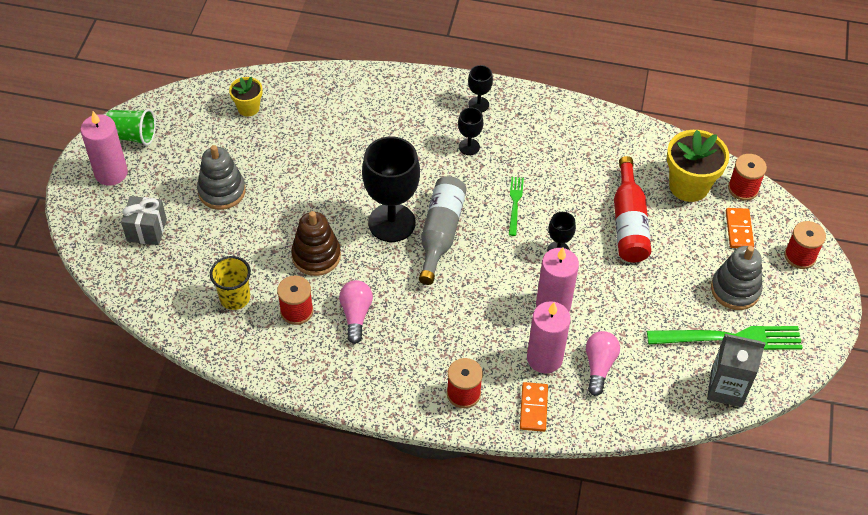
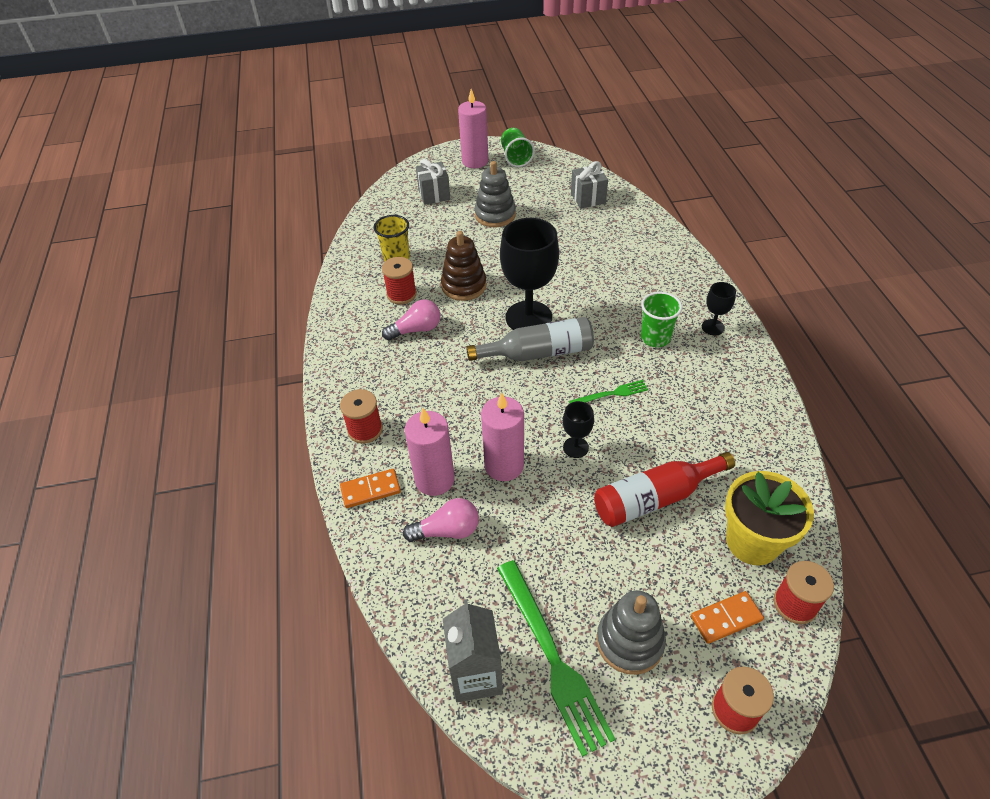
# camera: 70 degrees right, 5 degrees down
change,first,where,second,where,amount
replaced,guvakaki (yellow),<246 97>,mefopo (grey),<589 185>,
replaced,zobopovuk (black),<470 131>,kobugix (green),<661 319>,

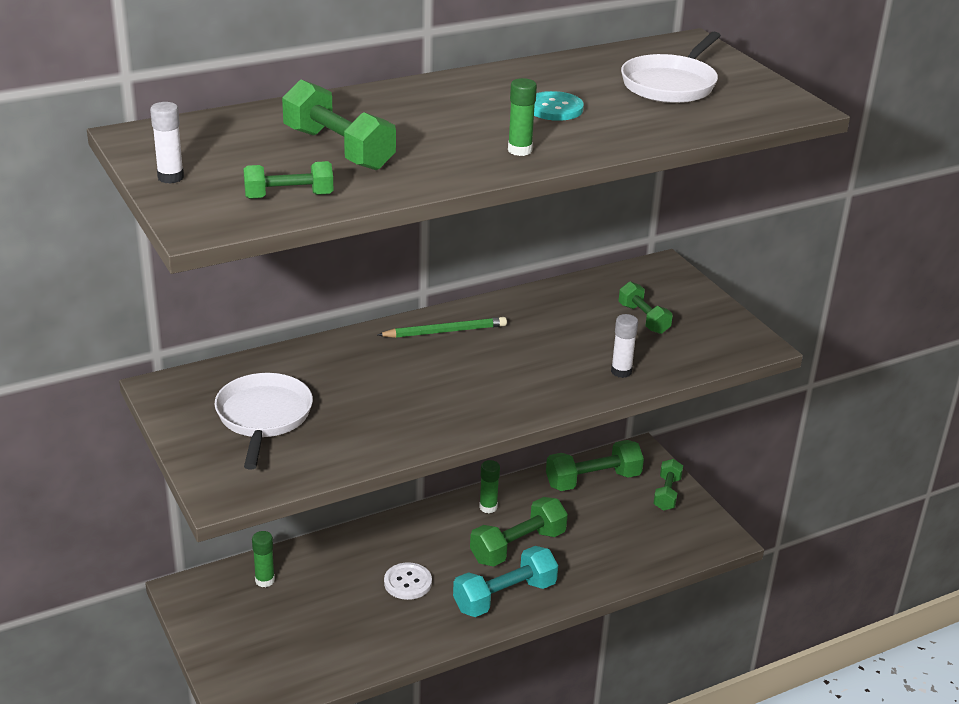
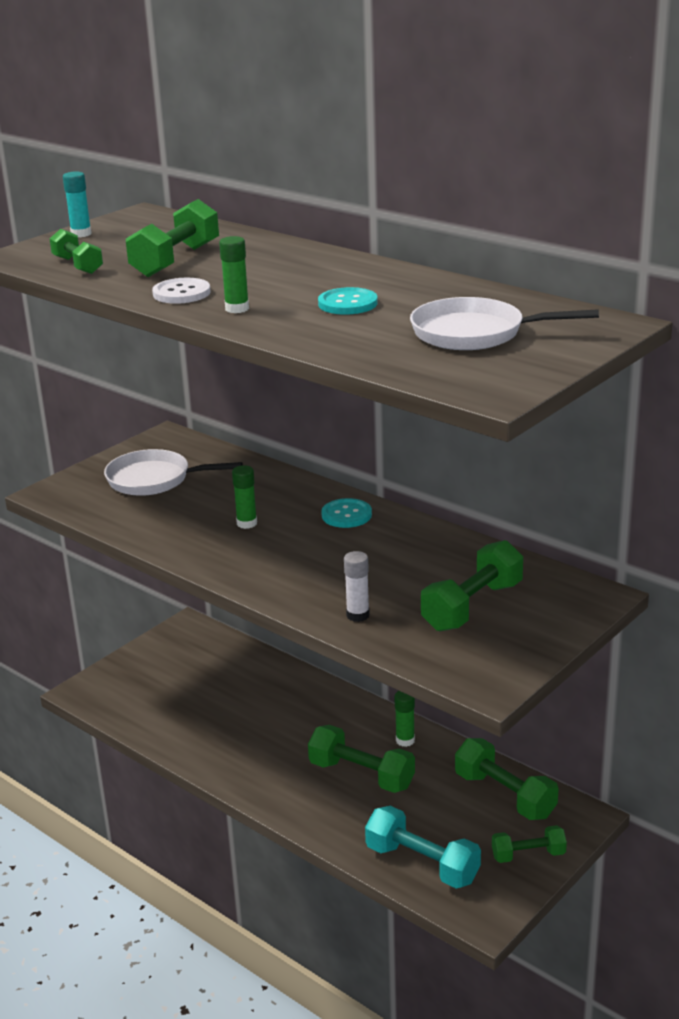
# camera: 70 degrees right, 5 degrees down
change,first,where,second,where,amount
recoloured,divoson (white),<167 143>,divoson (turquoise),<77 204>,
turned,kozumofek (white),<263 421>,,<173 472>,150 degrees counterclockwise
moved,divoson (green),<263 559>,,<244 497>,
replaced,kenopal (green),<442 327>,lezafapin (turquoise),<346 513>,
moved,lezafapin (white),<408 581>,,<181 291>,
moved,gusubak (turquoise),<505 581>,,<423 847>,
resized,gusubak (green),<646 307>,,<472 585>,x1.60

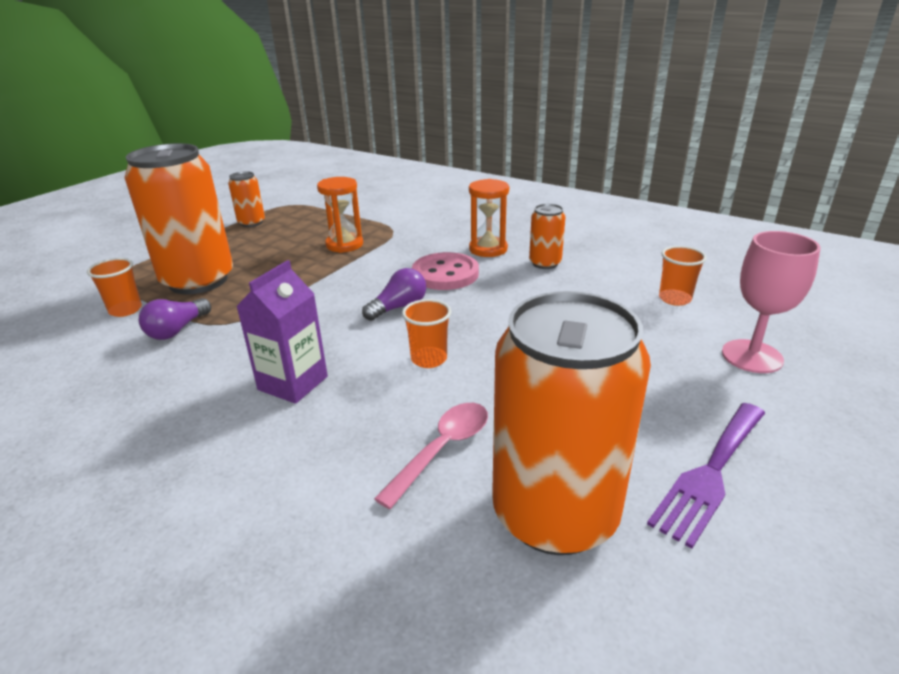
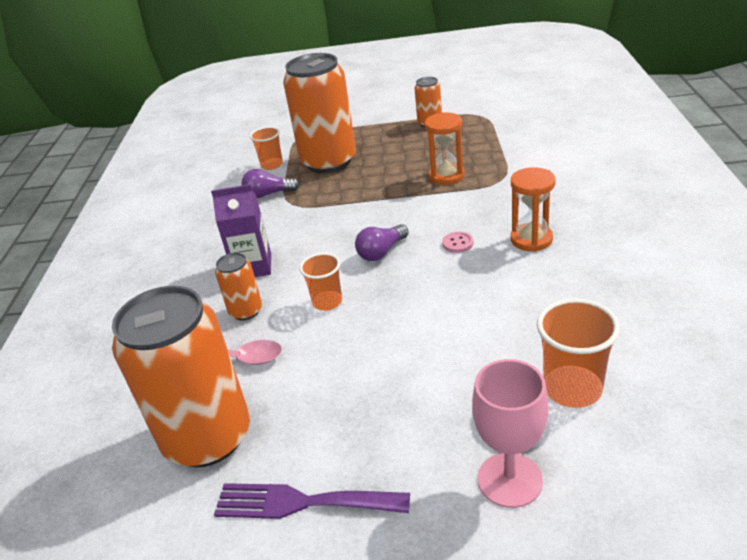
# camera: 60 degrees right, 5 degrees up
change,first,where,second,where,amount
turned,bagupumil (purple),<394 294>,,<381 242>,120 degrees clockwise
resized,lezafapin (pink),<445 271>,,<457 242>,x0.47
moved,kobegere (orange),<547 236>,,<238 287>,
resized,kobugix (orange),<683 276>,,<578 353>,x1.53

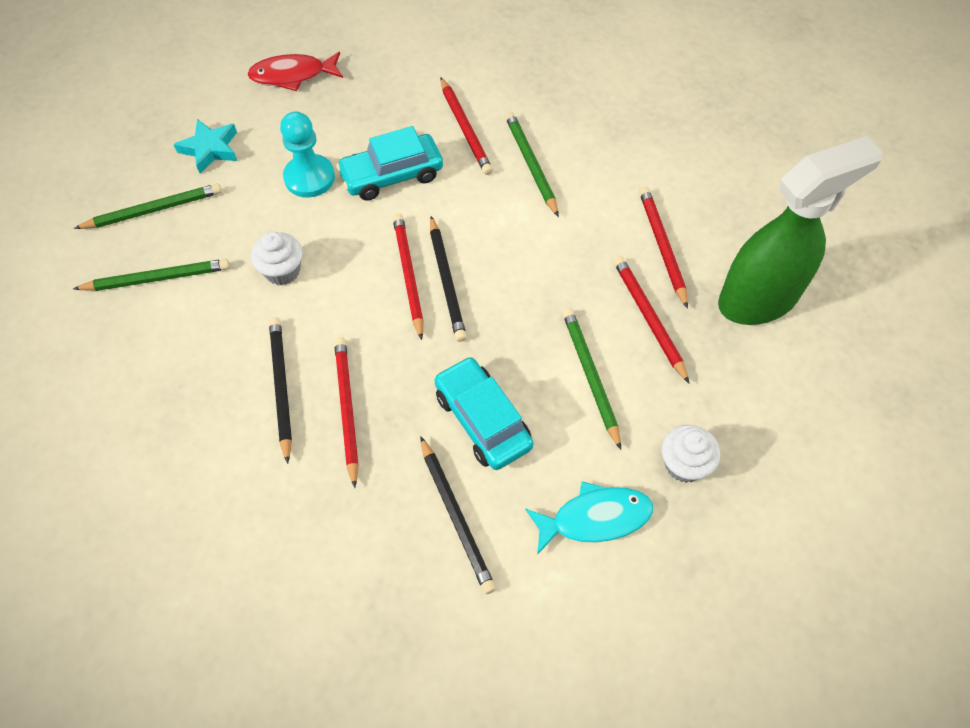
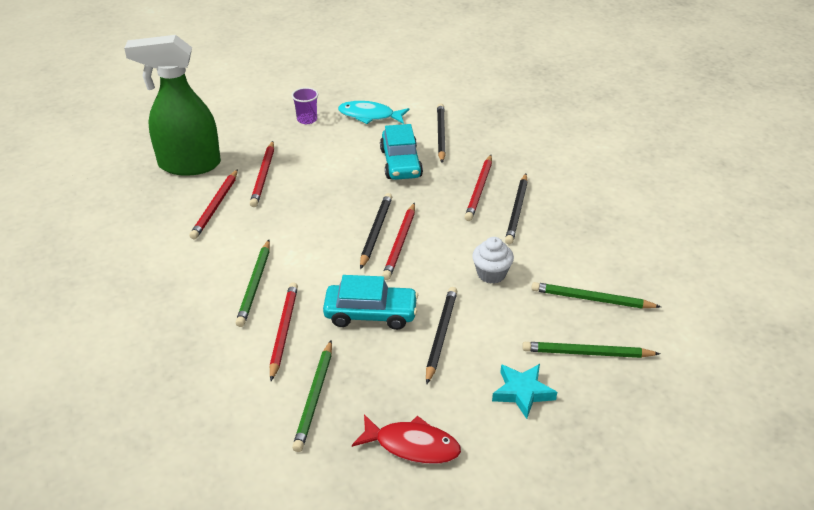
# camera: 155 degrees left, 20 degrees down
change,first,where,second,where,amount
replaced,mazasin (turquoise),<307 154>,kenopal (black),<441 335>,
moved,kenopal (green),<591 379>,,<312 396>,
replaced,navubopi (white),<691 454>,kobugix (purple),<305 105>,

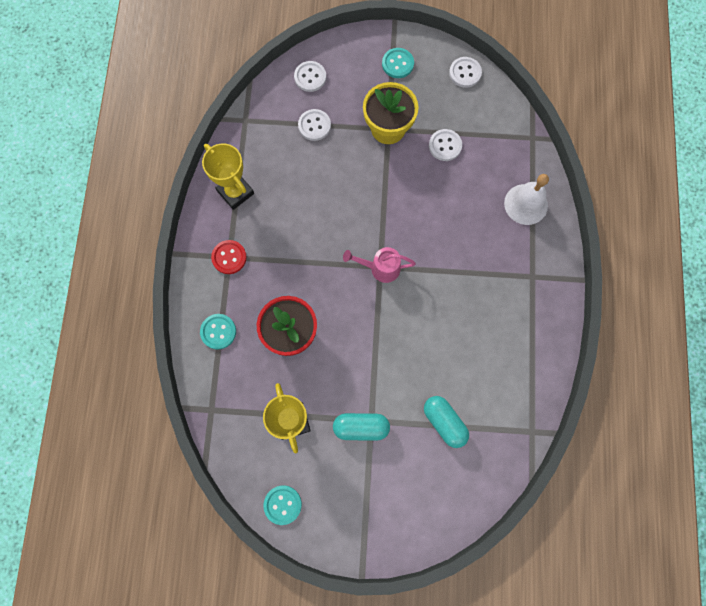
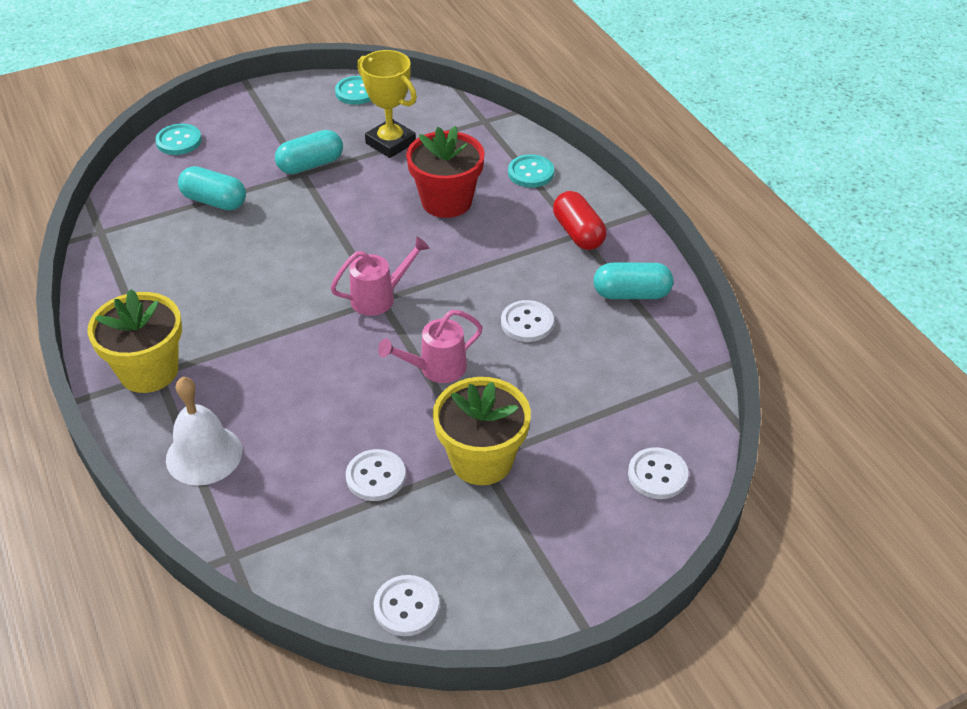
# camera: 150 degrees right, 30 degrees down
change,first,where,second,where,amount
replaced,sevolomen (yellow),<228 176>,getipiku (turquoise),<633 281>,
replaced,lezafapin (red),<229 257>,getipiku (red),<580 220>,
moved,lezafapin (white),<314 125>,,<527 321>,
moved,lezafapin (turquoise),<398 63>,,<178 139>,
added,,,guvakaki (yellow),<134 341>,
added,,,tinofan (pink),<430 346>,

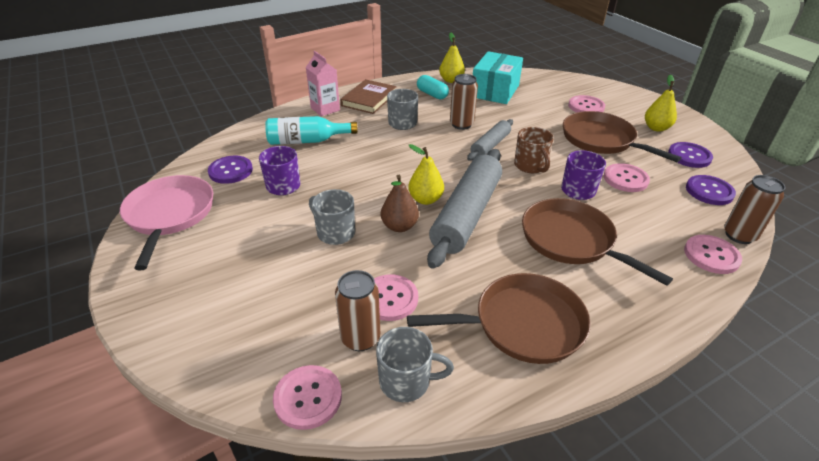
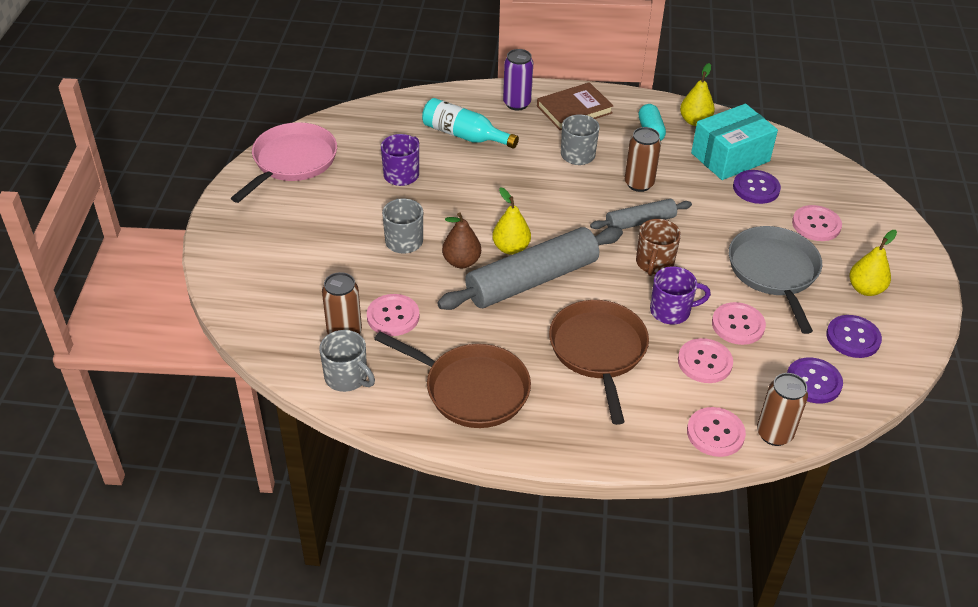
# camera: 35 degrees right, 5 degrees up
change,first,where,second,where,amount
moved,lezafapin (purple),<230 170>,,<757 187>,
moved,lezafapin (pink),<307 397>,,<705 360>,
replaced,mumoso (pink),<323 83>,kobegere (purple),<518 80>,
recoloured,kozumofek (brown),<622 136>,kozumofek (grey),<775 280>,

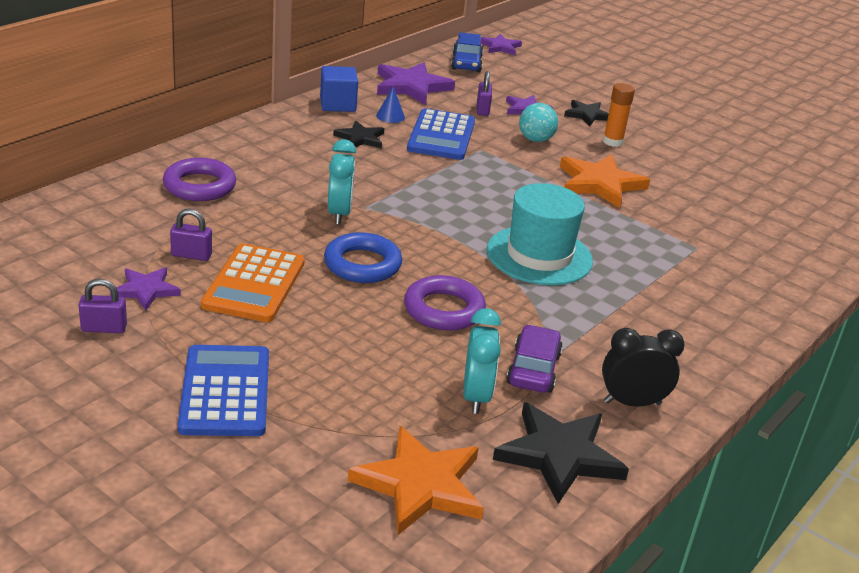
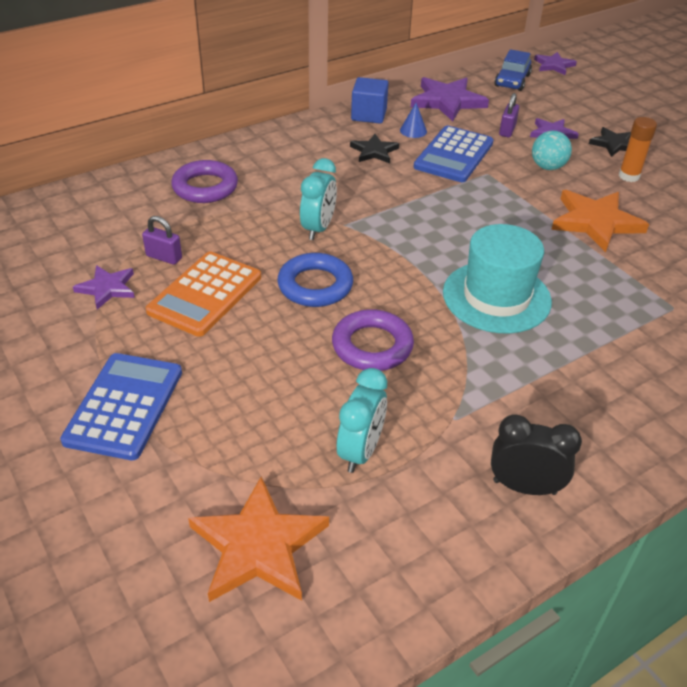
# camera: 20 degrees right, 10 degrees up
change,first,where,second,where,amount
removed,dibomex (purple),<103 306>,,,
removed,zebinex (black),<561 453>,,,
removed,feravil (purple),<534 359>,,,

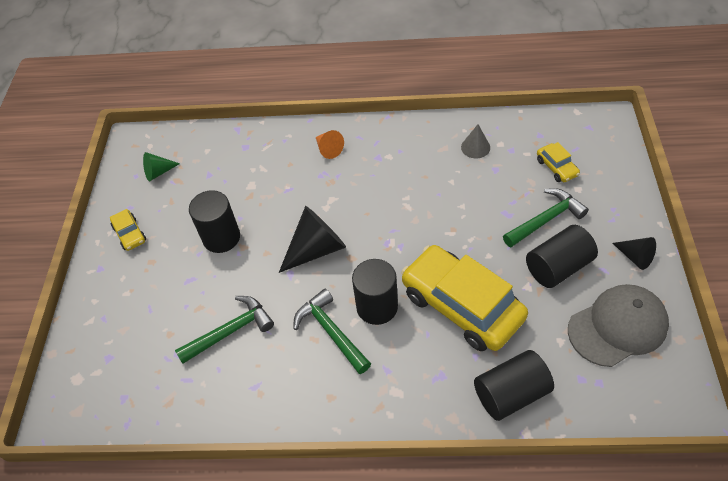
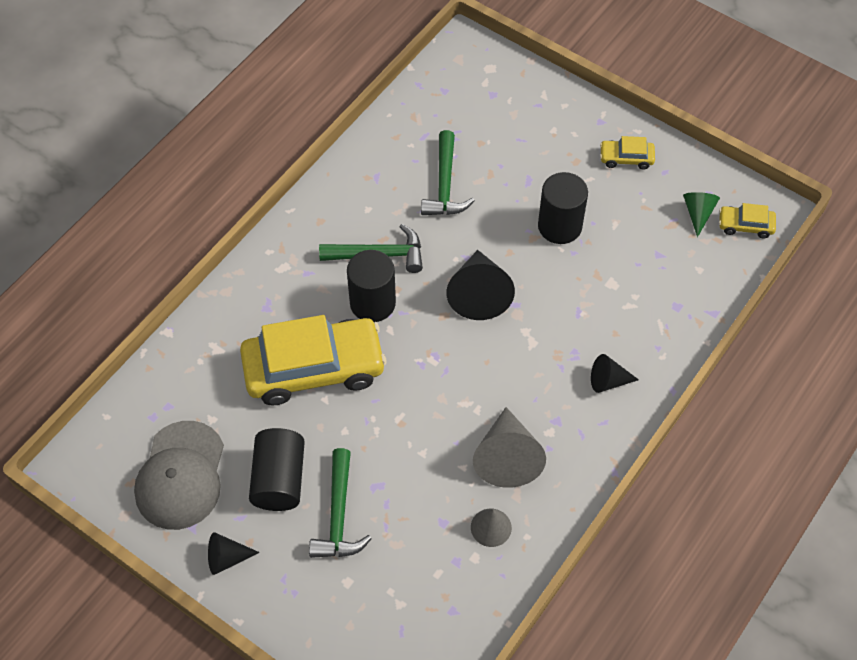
# camera: 120 degrees right, 5 degrees up
change,first,where,second,where,amount
recoloured,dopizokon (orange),<330 144>,dopizokon (black),<615 373>,
removed,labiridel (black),<514 385>,,,
moved,feravil (yellow),<558 162>,,<747 221>,
added,,,dopizokon (grey),<509 447>,

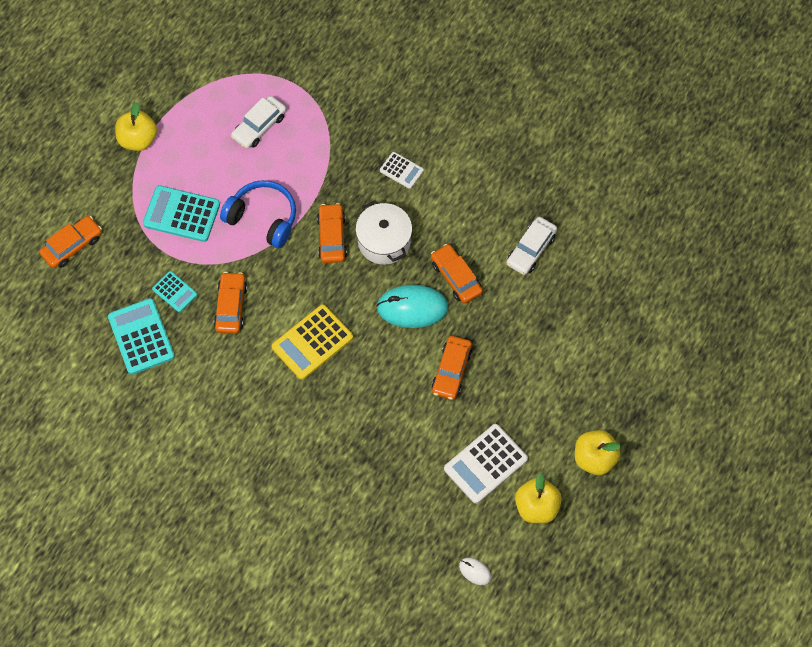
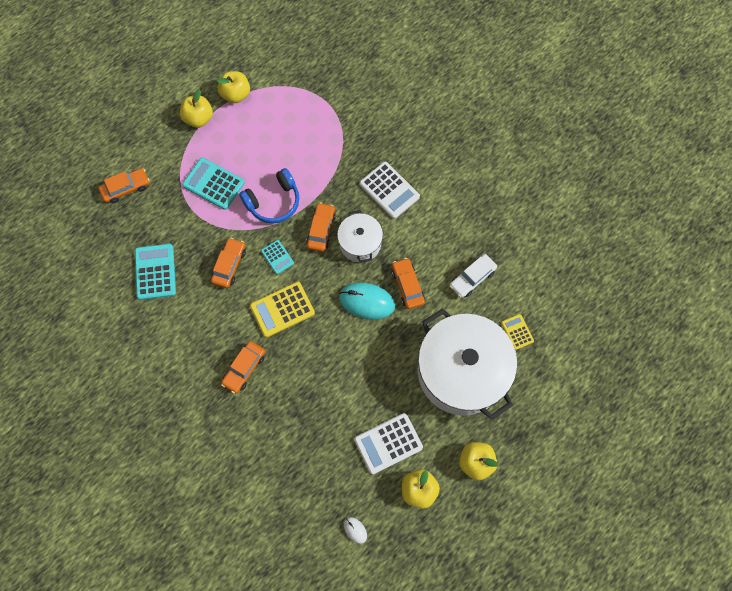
# camera: 15 degrees right, 5 degrees up
change,first,where,second,where,amount
moved,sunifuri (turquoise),<174 291>,,<277 257>,
turned,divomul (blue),<258 214>,,<269 196>,105 degrees clockwise
removed,feravil (white),<258 122>,,,
resized,sunifuri (white),<402 170>,,<390 190>,x1.77
moved,feravil (orange),<452 368>,,<243 367>,
added,,,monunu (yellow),<233 87>,
added,,,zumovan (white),<467 364>,
added,,,sunifuri (yellow),<517 332>,

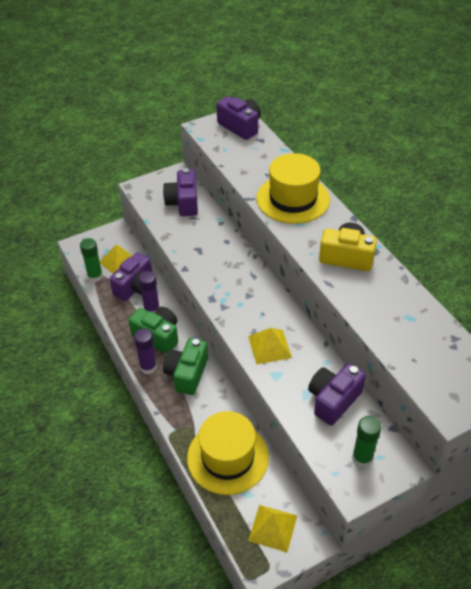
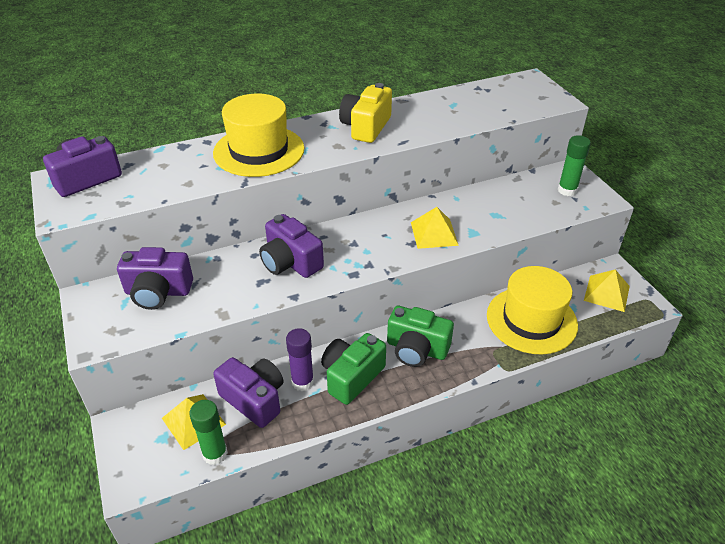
# camera: 85 degrees left, 5 degrees down
change,first,where,second,where,amount
removed,divoson (purple),<145 351>,,,
moved,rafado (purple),<337 394>,,<291 246>,

